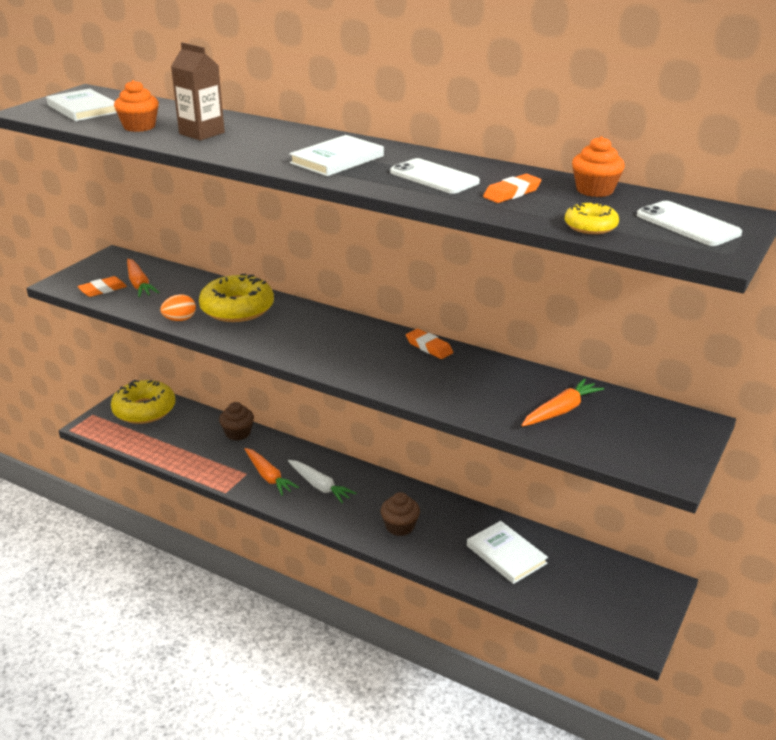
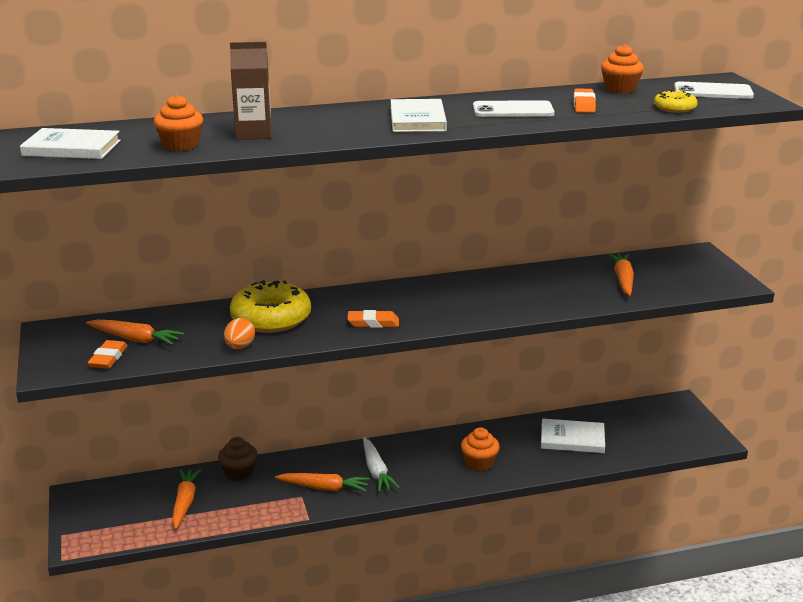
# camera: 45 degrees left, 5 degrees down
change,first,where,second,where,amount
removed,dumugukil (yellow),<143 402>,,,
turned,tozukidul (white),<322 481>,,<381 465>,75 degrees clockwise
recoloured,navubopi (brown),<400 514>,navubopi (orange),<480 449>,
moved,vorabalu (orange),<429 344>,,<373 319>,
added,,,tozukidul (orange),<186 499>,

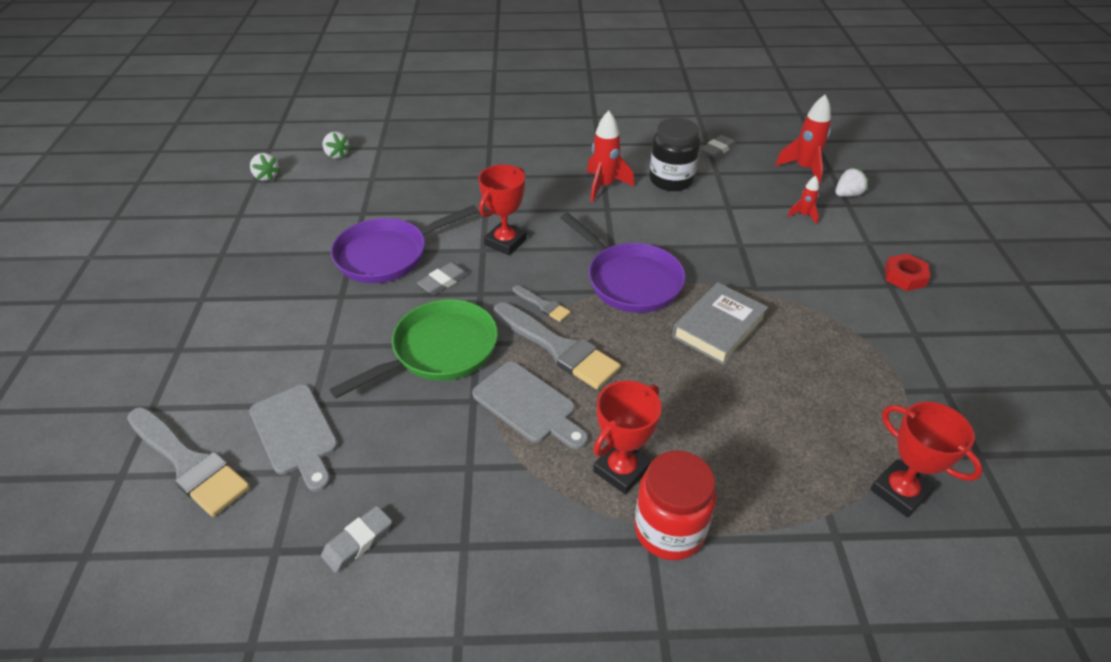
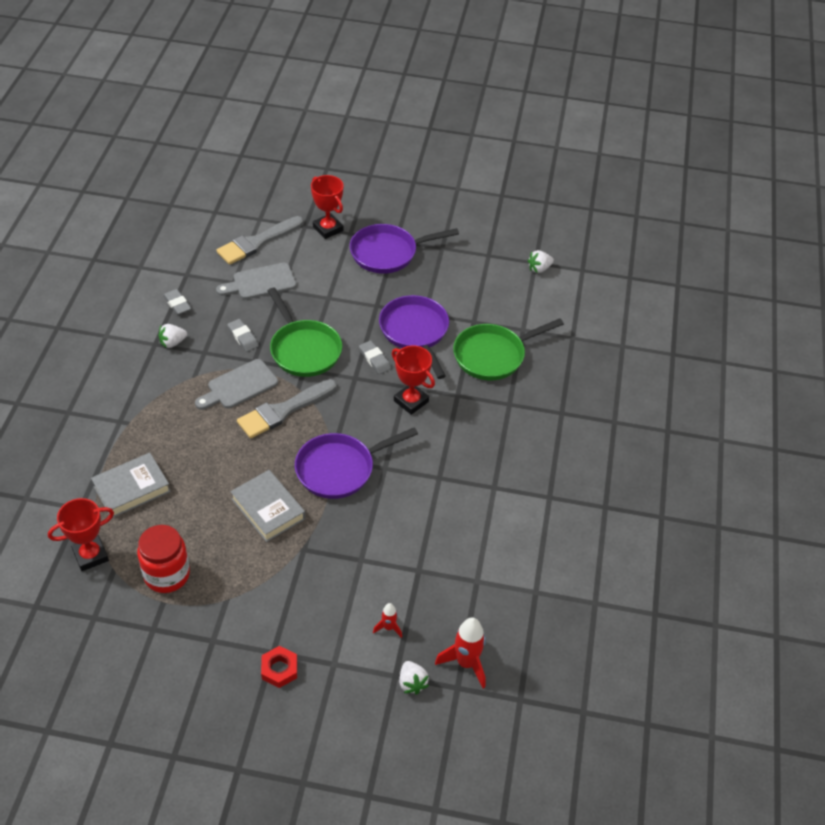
# camera: 100 degrees right, 5 degrees up
change,first,where,second,where,amount
moved,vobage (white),<336 145>,,<173 336>,
removed,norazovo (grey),<542 303>,,,
removed,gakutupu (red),<610 156>,,,
moved,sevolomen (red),<627 437>,,<327 207>,
moved,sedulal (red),<676 505>,,<163 559>,
removed,sedulal (black),<674 154>,,,
moved,vorabalu (grey),<718 146>,,<243 335>,
added,,,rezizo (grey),<131 485>,
added,,,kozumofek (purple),<404 249>,
added,,,kozumofek (green),<508 349>,

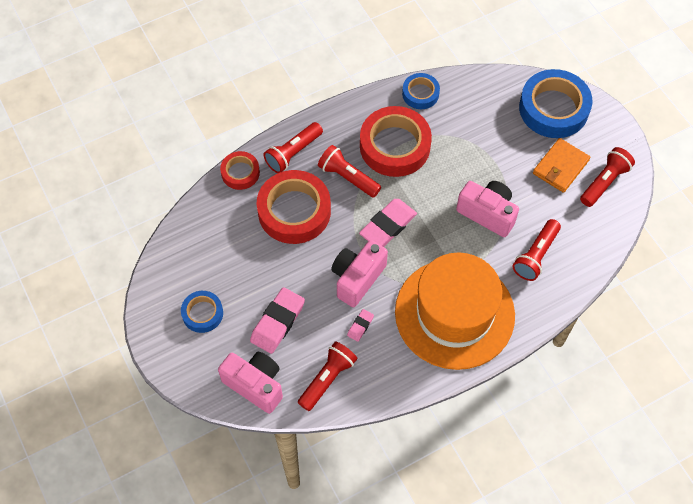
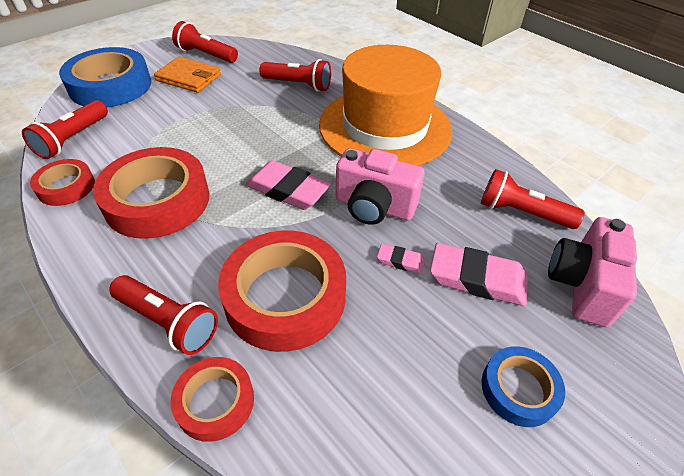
# camera: 105 degrees left, 15 degrees down
change,first,where,second,where,amount
moved,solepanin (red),<349 171>,,<65 129>,
moved,vorabalu (pink),<360 325>,,<401 259>,
recoloured,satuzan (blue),<421 91>,satuzan (red),<62 182>,
removed,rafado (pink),<487 209>,,,

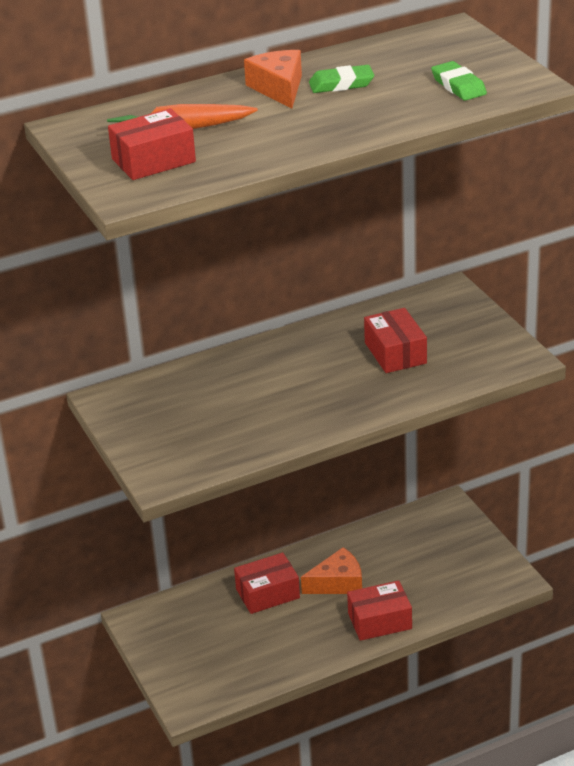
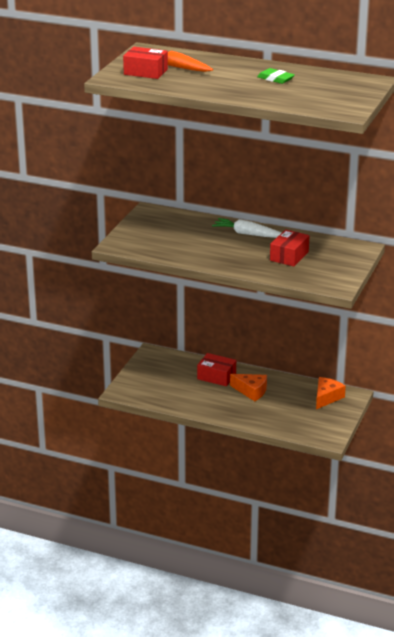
# camera: 45 degrees right, 5 degrees down
change,first,where,second,where,amount
moved,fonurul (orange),<273 79>,,<331 393>,
removed,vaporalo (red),<379 610>,,,
removed,vorabalu (green),<459 81>,,,
added,,,tozukidul (white),<246 228>,

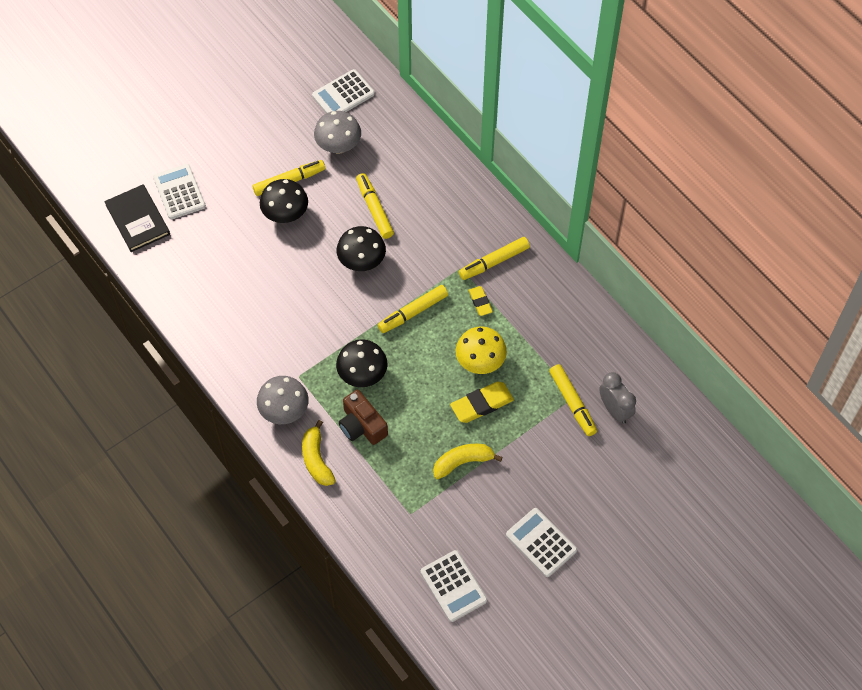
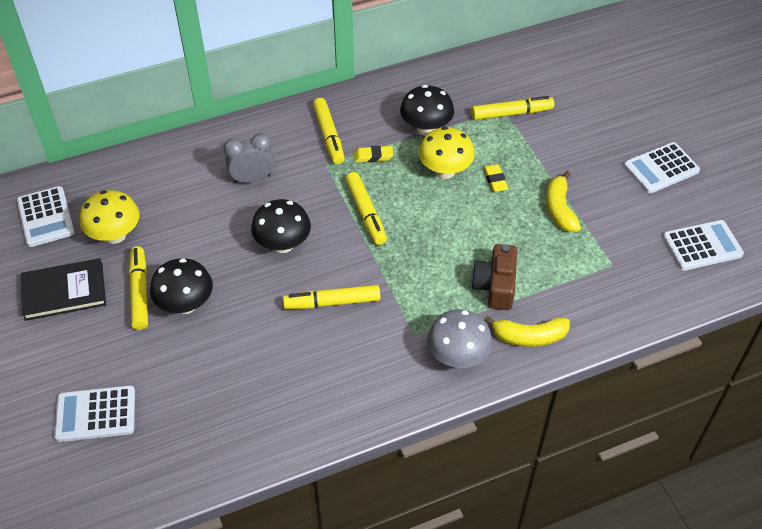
# camera: 75 degrees left, 10 degrees down
change,first,where,second,where,amount
moved,rezizo (black),<137 218>,,<63 289>,
recoloured,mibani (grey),<337 132>,mibani (yellow),<110 217>,
moved,mibani (black),<362 363>,,<427 110>,
turned,rafado (brown),<363 417>,,<494 277>,120 degrees clockwise
moved,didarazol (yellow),<375 206>,,<331 297>,
resized,vorabalu (yellow),<482 402>,,<496 178>,x0.59
moved,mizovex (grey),<617 398>,,<249 158>,

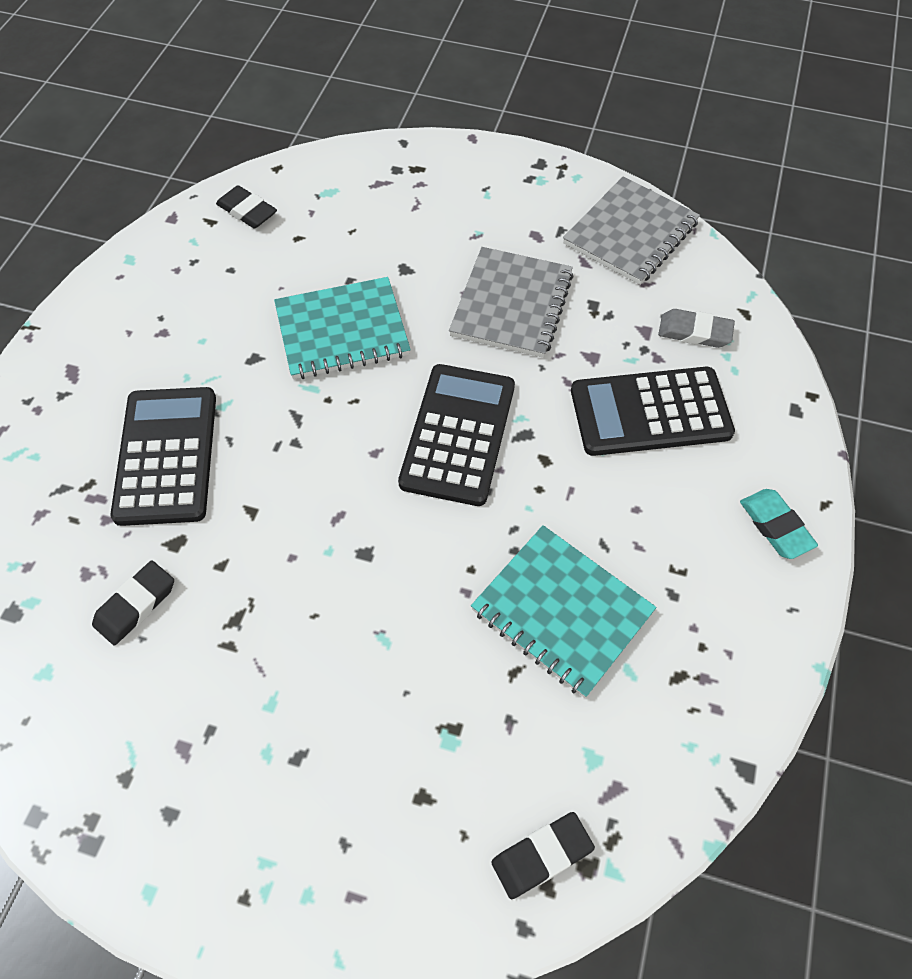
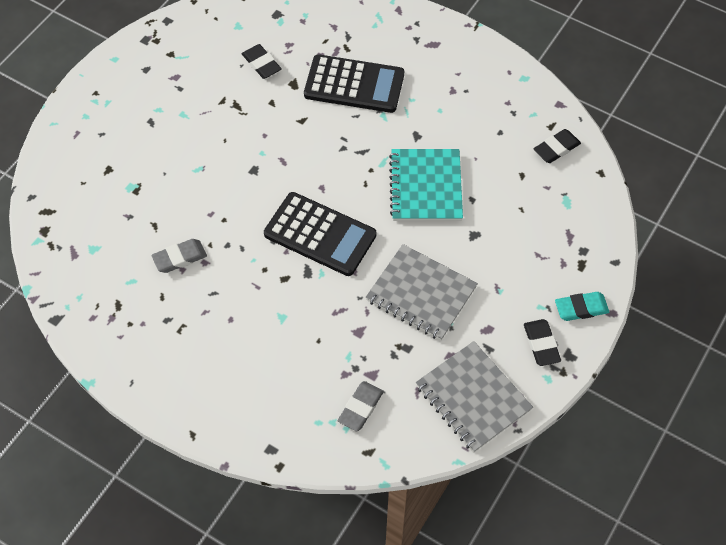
# camera: 105 degrees right, 0 degrees up
change,first,where,second,where,amount
replaced,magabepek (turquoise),<563 611>,vorabalu (grey),<179 256>,
moved,vorabalu (black),<543 855>,,<542 342>,
removed,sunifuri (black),<653 411>,,,
moved,vorabalu (turquoise),<779 524>,,<582 306>,

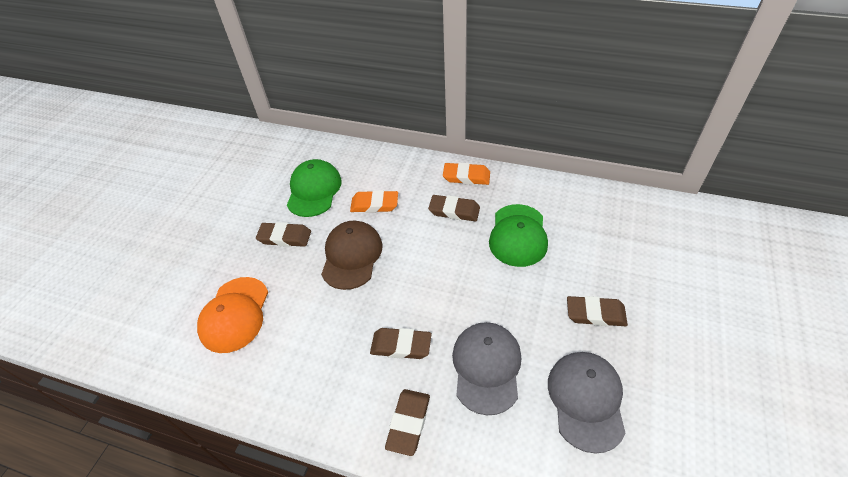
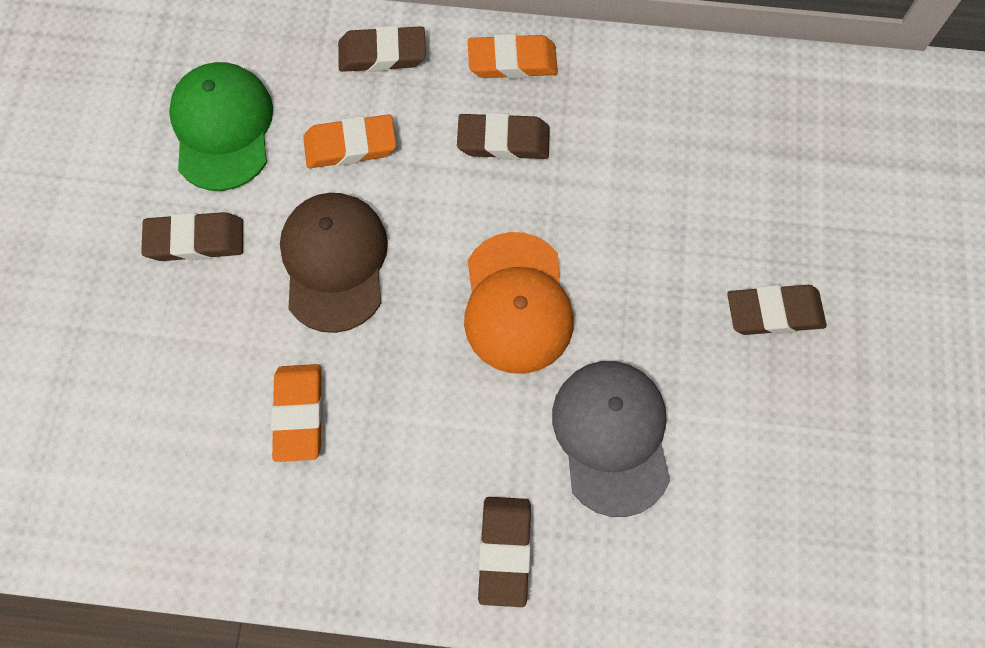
# camera: 15 degrees left, 20 degrees up
change,first,where,second,where,amount
moved,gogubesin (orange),<232 315>,,<519 303>,
moved,vorabalu (brown),<400 343>,,<382 49>,
removed,gogubesin (green),<518 235>,,,
removed,gogubesin (grey),<587 403>,,,
added,,,vorabalu (orange),<297 413>,

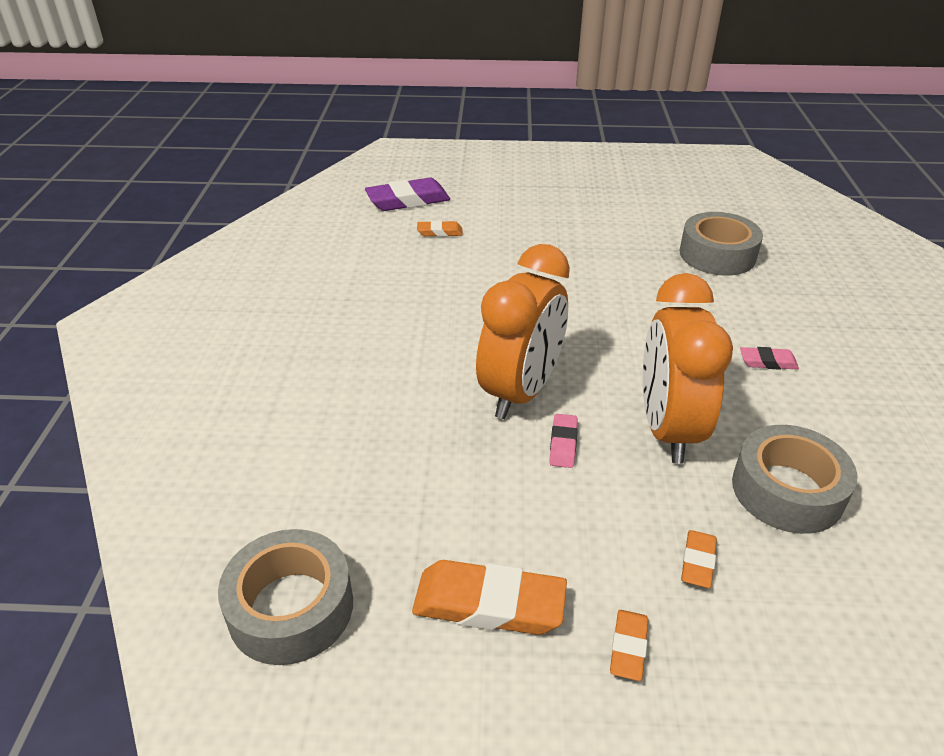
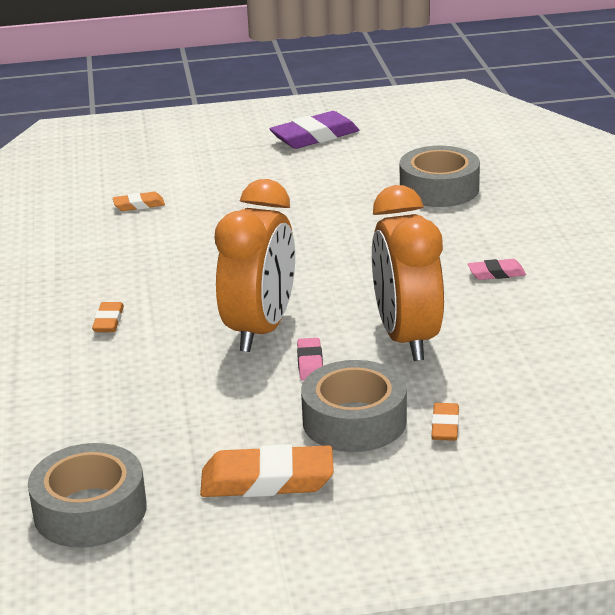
# camera: 10 degrees left, 10 degrees down
change,first,where,second,where,amount
moved,vorabalu (purple),<407 194>,,<314 130>,
moved,vorabalu (orange),<629 645>,,<108 317>,
moved,satuzan (grey),<794 479>,,<354 406>,

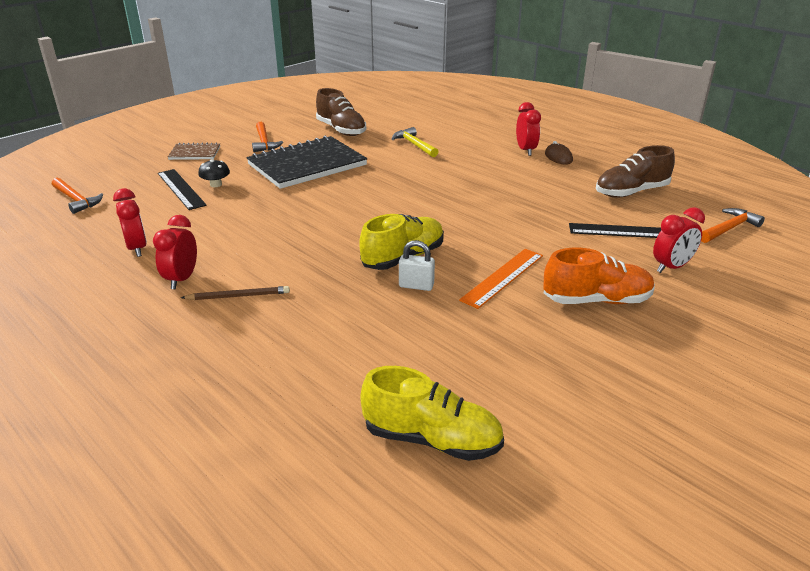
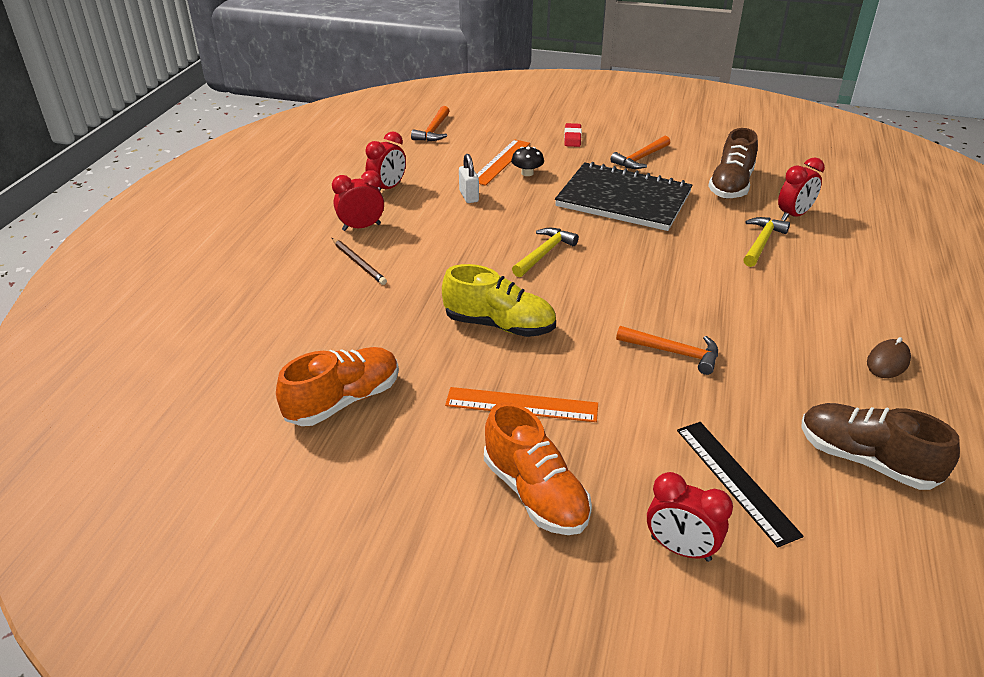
# camera: 60 degrees right, 5 degrees up
change,first,where,second,where,amount
recoloured,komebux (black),<182 189>,komebux (orange),<503 162>,
replaced,magabepek (brown),<194 151>,vorabalu (red),<573 135>,
removed,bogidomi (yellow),<432 413>,,,
moved,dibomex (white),<417 265>,,<469 178>,
moved,mizovex (red),<528 129>,,<801 189>,
moved,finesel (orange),<733 225>,,<667 350>,
added,,,bogidomi (orange),<337 386>,
added,,,finesel (yellow),<545 252>,

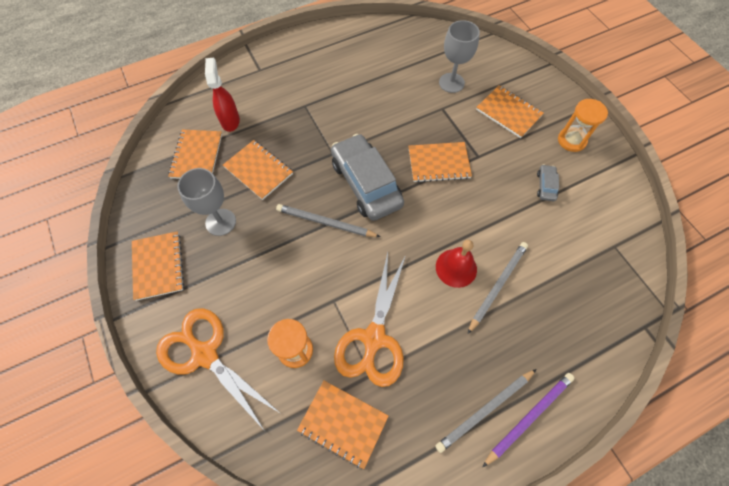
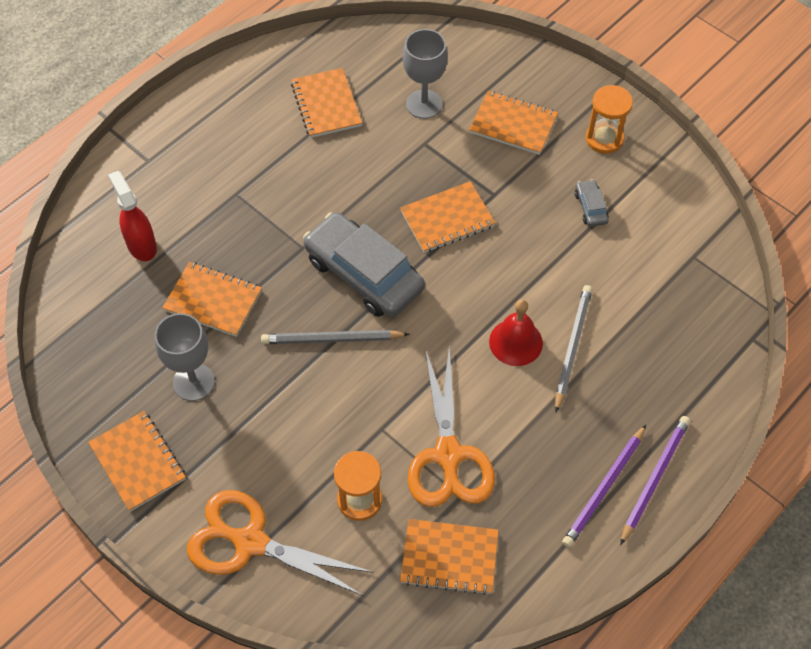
# camera: 20 degrees left, 5 degrees down
change,first,where,second,where,amount
moved,magabepek (orange),<195 154>,,<326 103>,
recoloured,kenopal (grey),<486 411>,kenopal (purple),<604 486>,

